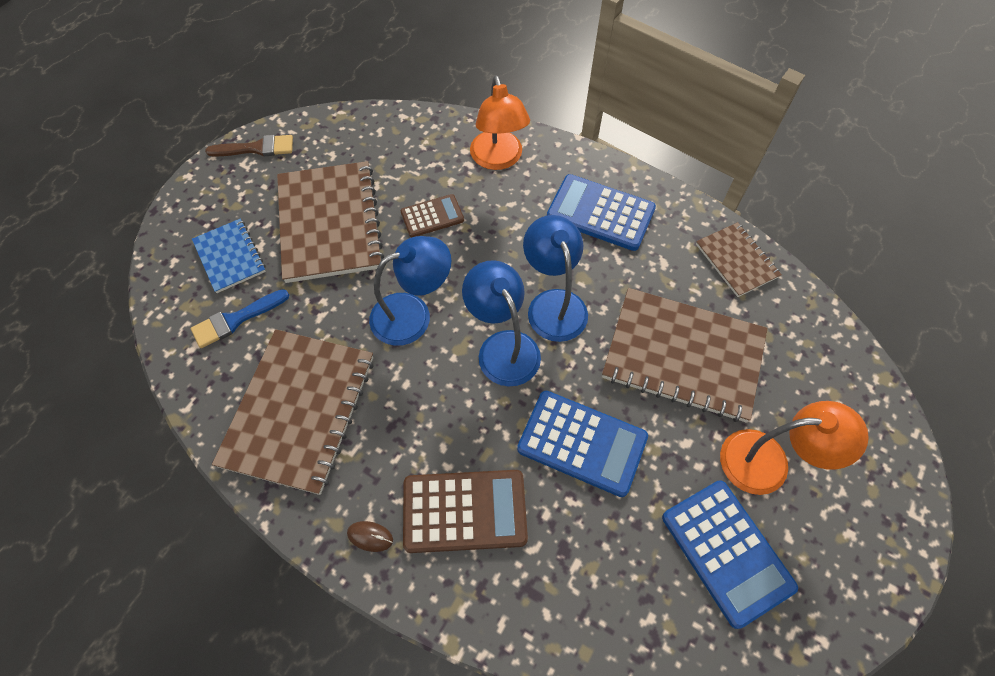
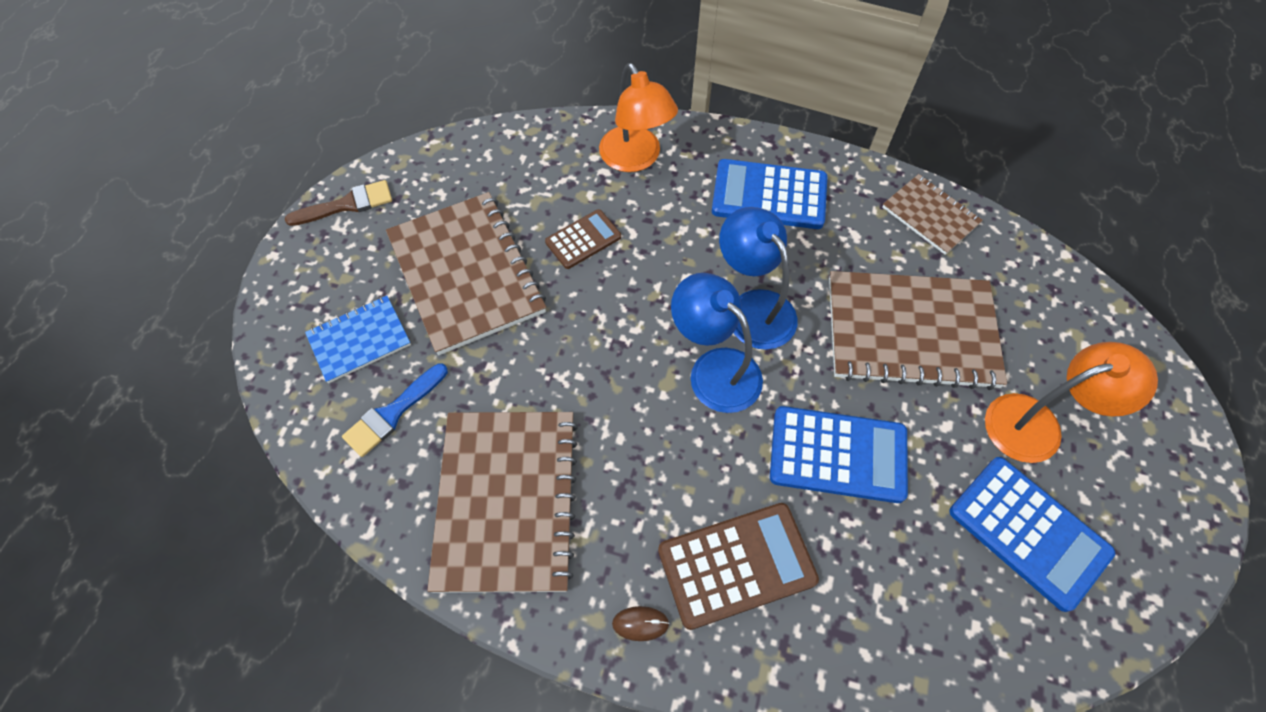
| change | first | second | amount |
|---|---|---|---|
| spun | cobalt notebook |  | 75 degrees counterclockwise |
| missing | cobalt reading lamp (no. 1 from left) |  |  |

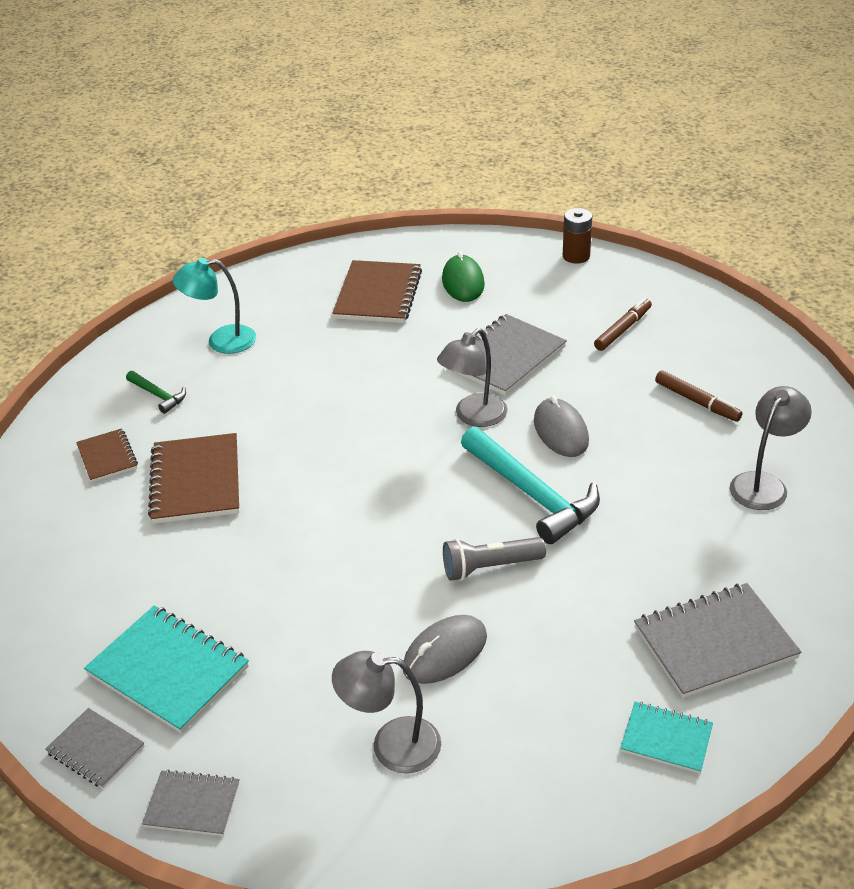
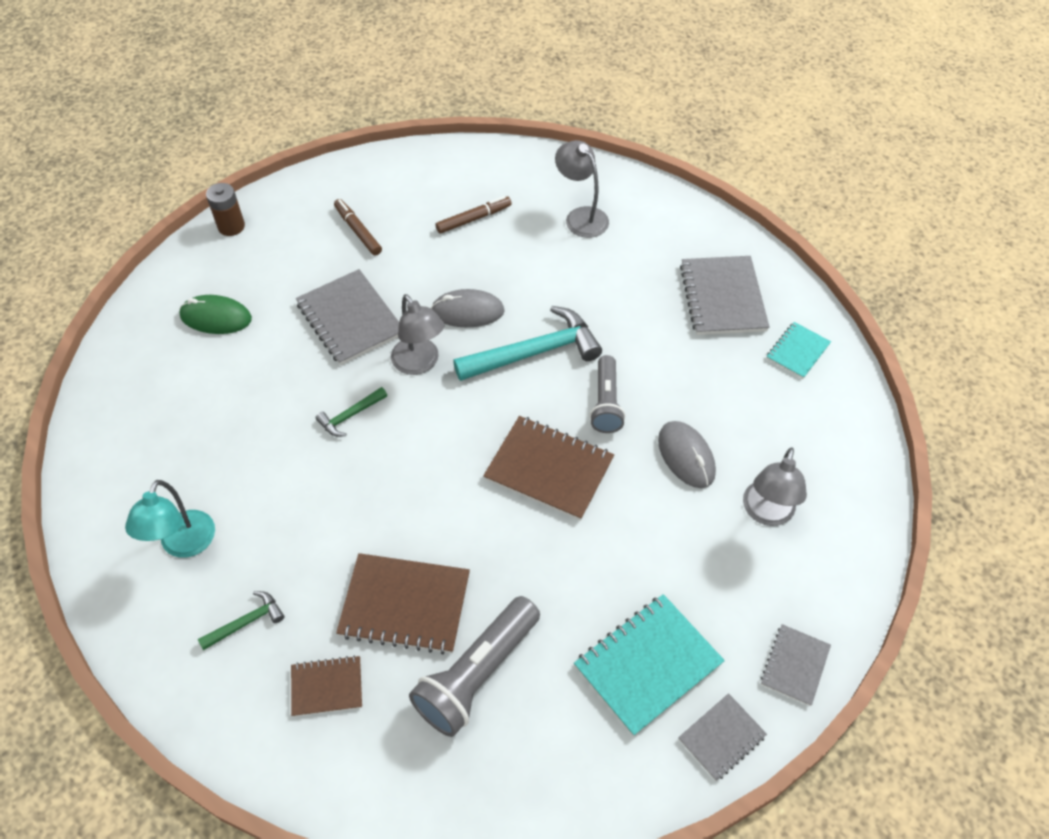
| change | first | second | amount |
|---|---|---|---|
| relocated | brown notebook (no. 3 from left) |  |  |
| appeared |  | green hammer (no. 2 from left) |  |
| appeared |  | ash-grey torch (no. 1 from left) |  |

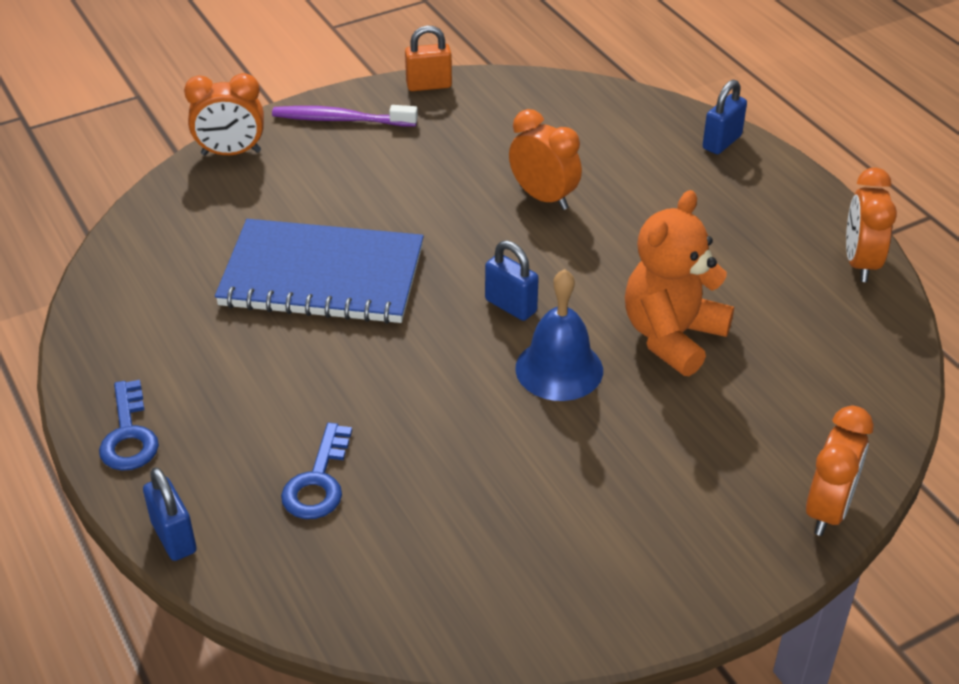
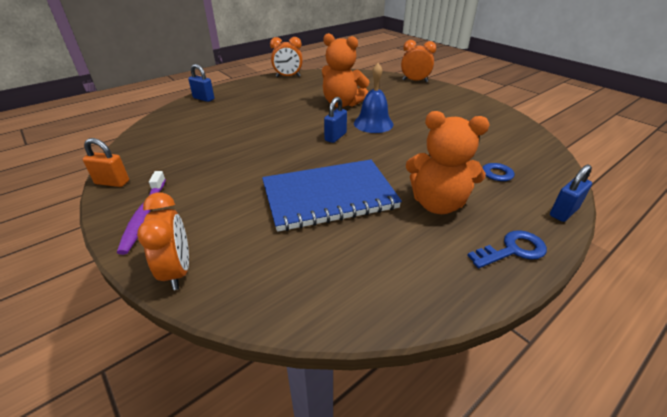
| change | first | second | amount |
|---|---|---|---|
| spun | orange-coloured padlock |  | 60 degrees counterclockwise |
| missing | orange-coloured alarm clock (no. 2 from left) |  |  |
| spun | cobalt notebook |  | 75 degrees clockwise |
| appeared |  | orange-coloured teddy bear (no. 2 from left) |  |

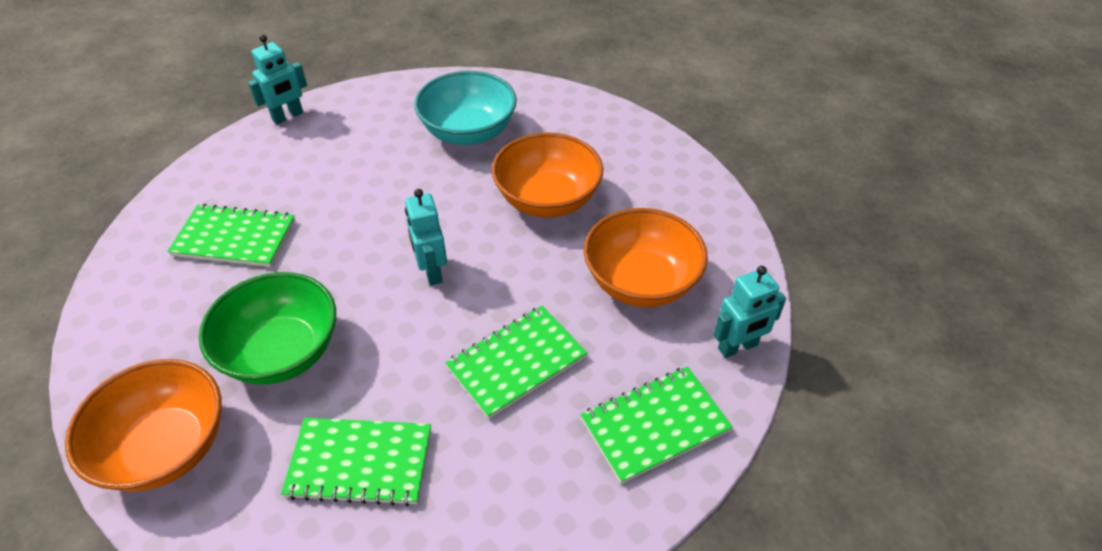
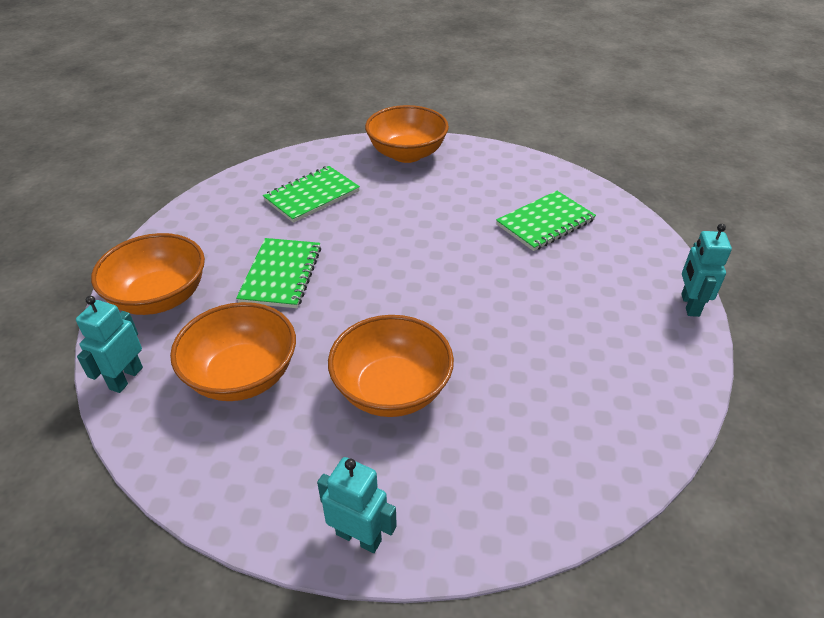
| change | first | second | amount |
|---|---|---|---|
| missing | teal serving bowl |  |  |
| relocated | teal robot figure (no. 2 from left) |  |  |
| missing | green serving bowl |  |  |
| exchanged | green notebook (no. 4 from left) | orange-coloured serving bowl (no. 1 from left) |  |

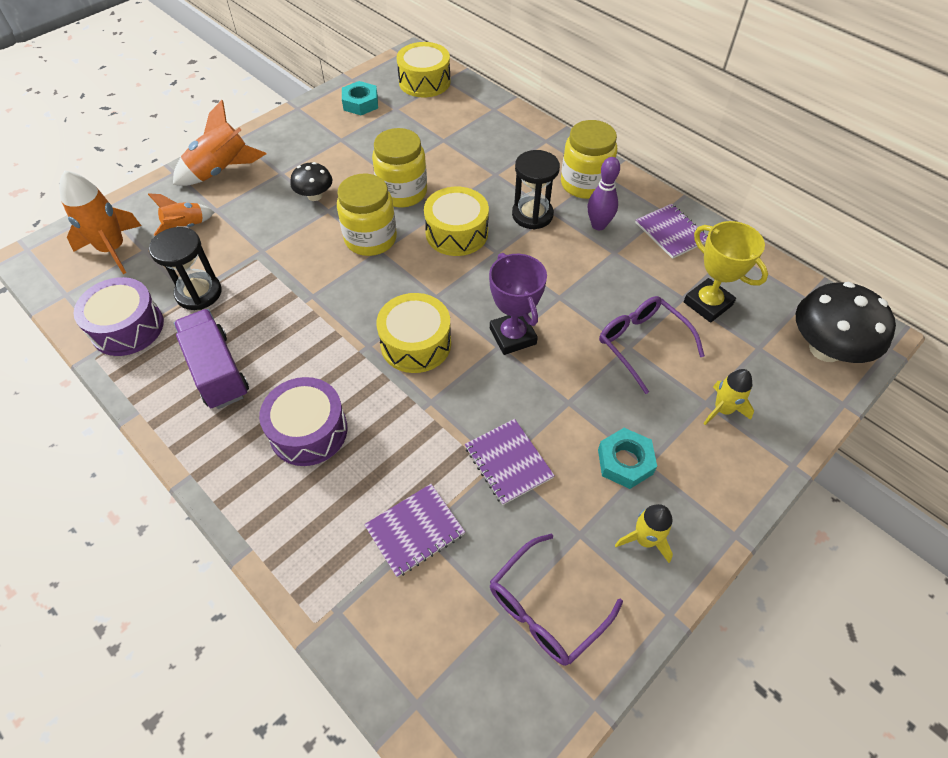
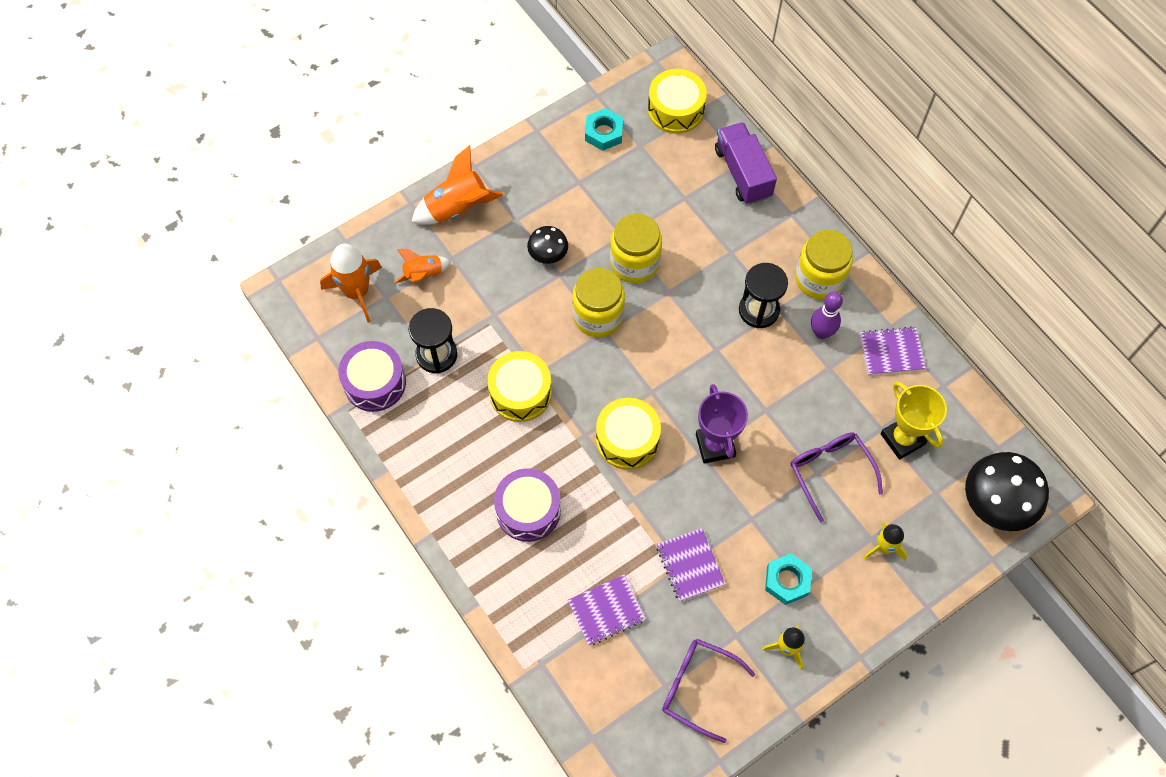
| change | first | second | amount |
|---|---|---|---|
| relocated | yellow toy drum (no. 3 from left in the first image) | yellow toy drum (no. 1 from left) |  |
| spun | royal purple notebook (no. 3 from left) |  | 75 degrees counterclockwise |
| relocated | royal purple truck |  |  |
| spun | royal purple eyeglasses (no. 1 from left) |  | 60 degrees clockwise |

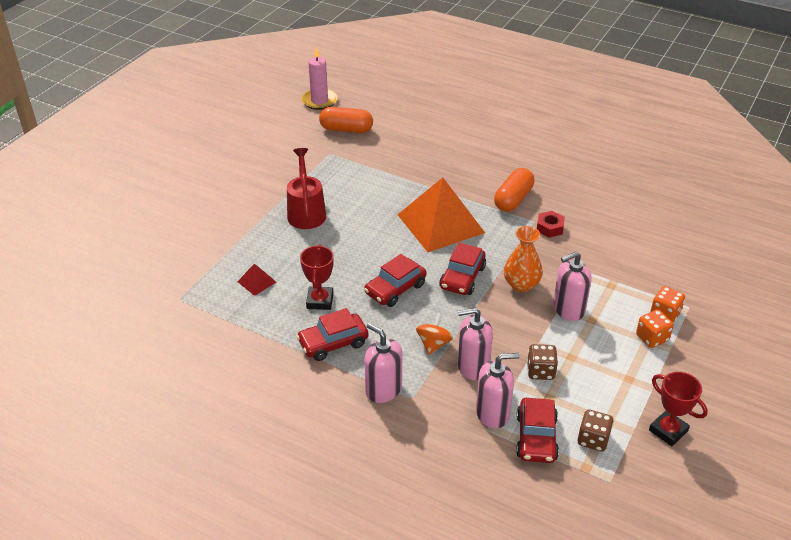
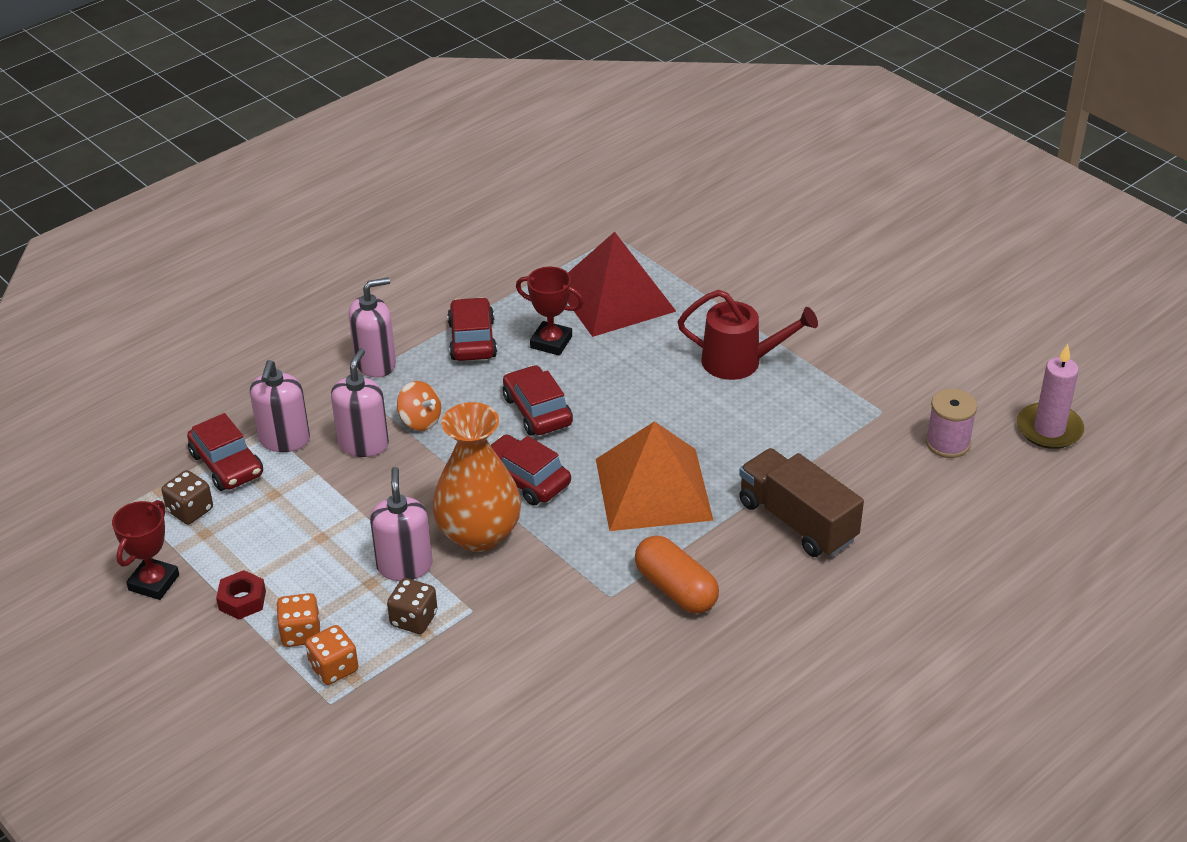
| change | first | second | amount |
|---|---|---|---|
| exchanged | orange-coloured capsule (no. 1 from left) | rose-pink reel of thread |  |
| relocated | crimson hex nut |  |  |
| size | orange-coloured vase |  | x1.52 |
| size | crimson pyramid |  | x2.47 |
| relocated | brown die (no. 1 from left in the first image) | brown die (no. 2 from left) |  |
| spun | crimson trophy (no. 2 from left in the first image) | crimson trophy (no. 1 from left) | 45 degrees counterclockwise |
| spun | crimson car (no. 4 from left in the first image) | crimson car (no. 1 from left) | 150 degrees counterclockwise |
| appeared |  | brown truck |  |

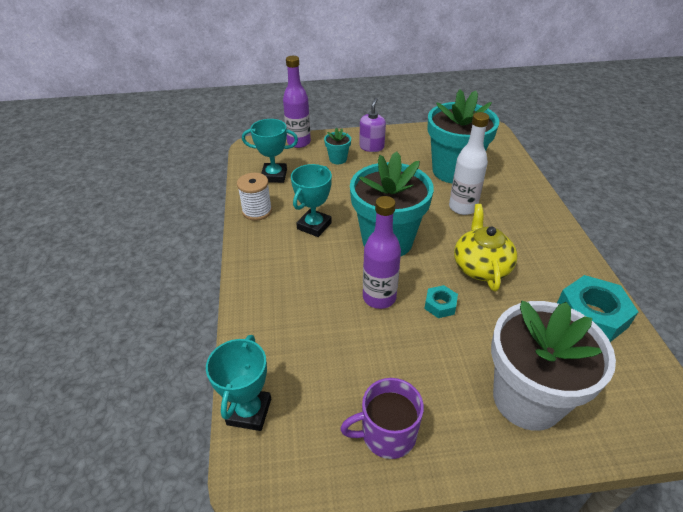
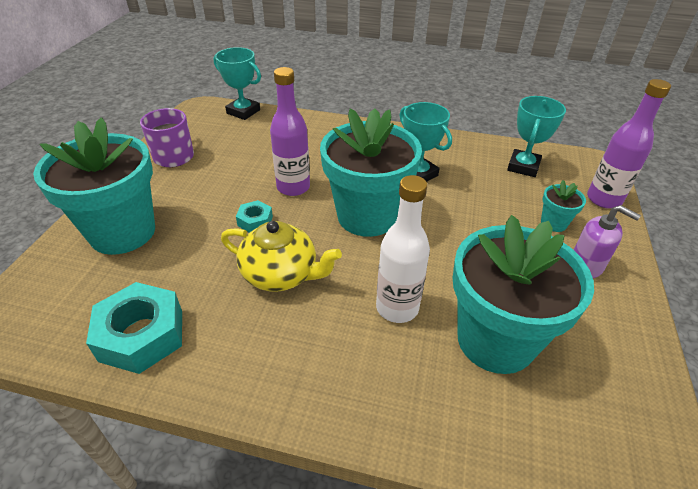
| change | first | second | amount |
|---|---|---|---|
| missing | pure white reel of thread |  |  |
| colour | pure white flower pot | teal flower pot (no. 1 from left) |  |

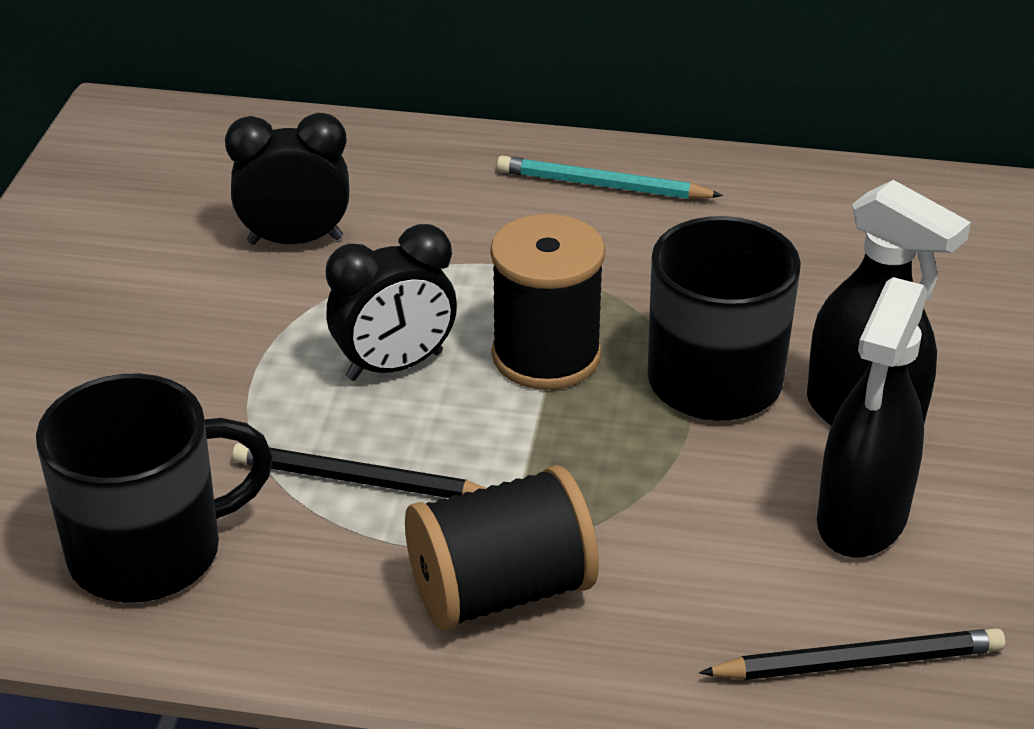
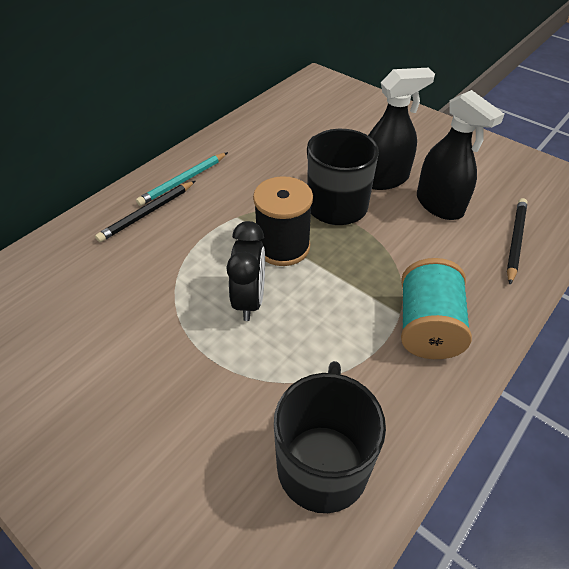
| change | first | second | amount |
|---|---|---|---|
| missing | ebony alarm clock (no. 1 from left) |  |  |
| relocated | ebony pencil (no. 1 from left) |  |  |
| colour | ebony reel of thread (no. 1 from left) | teal reel of thread |  |

